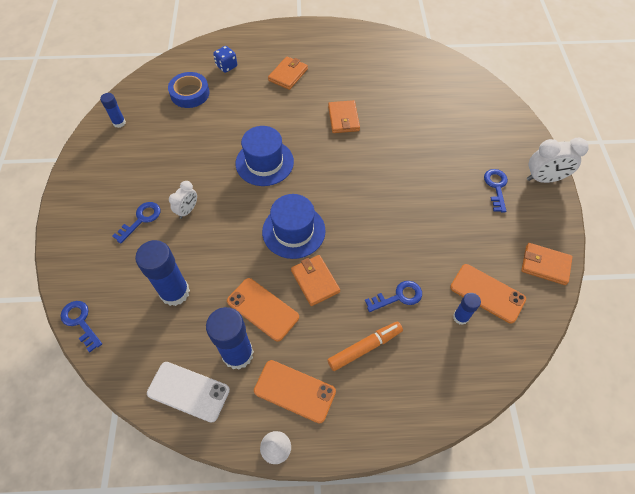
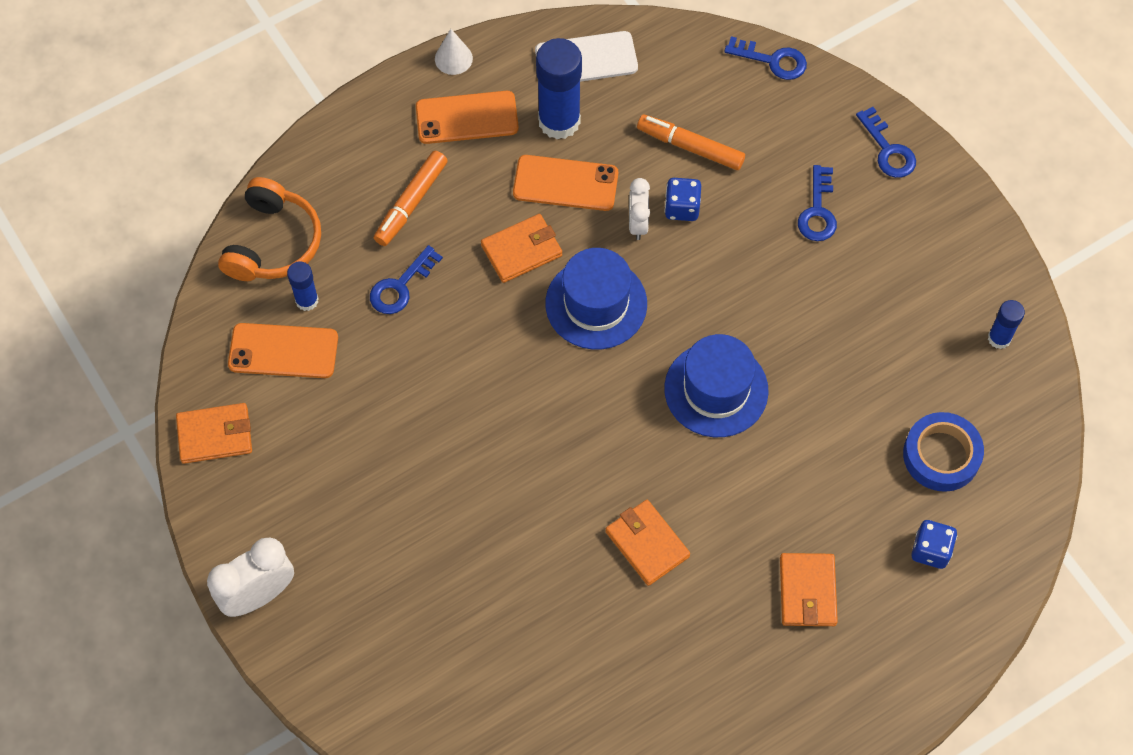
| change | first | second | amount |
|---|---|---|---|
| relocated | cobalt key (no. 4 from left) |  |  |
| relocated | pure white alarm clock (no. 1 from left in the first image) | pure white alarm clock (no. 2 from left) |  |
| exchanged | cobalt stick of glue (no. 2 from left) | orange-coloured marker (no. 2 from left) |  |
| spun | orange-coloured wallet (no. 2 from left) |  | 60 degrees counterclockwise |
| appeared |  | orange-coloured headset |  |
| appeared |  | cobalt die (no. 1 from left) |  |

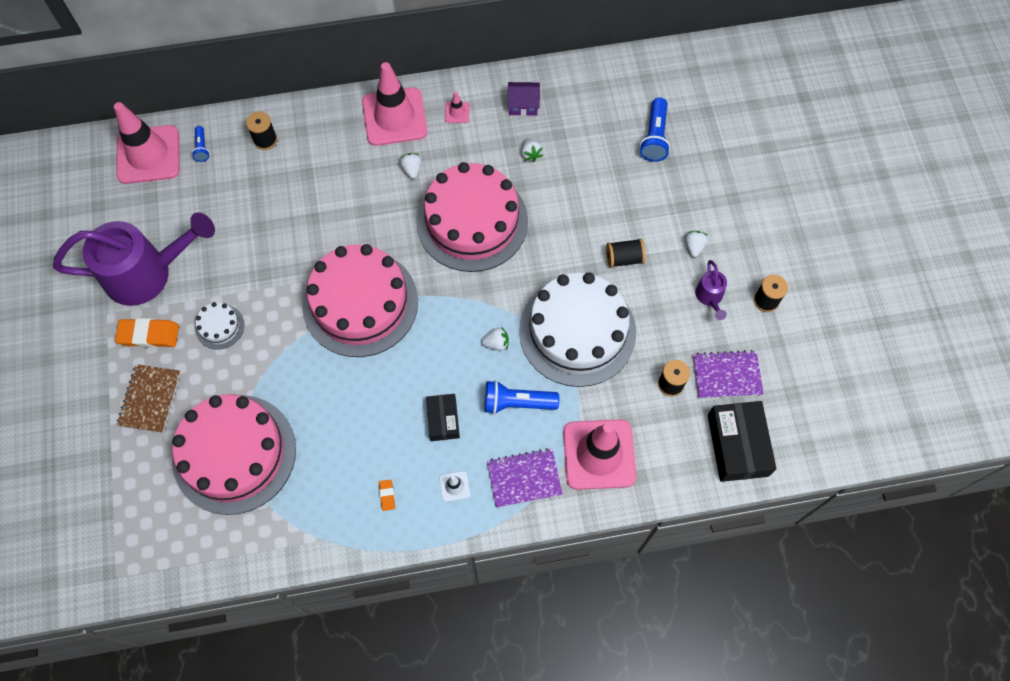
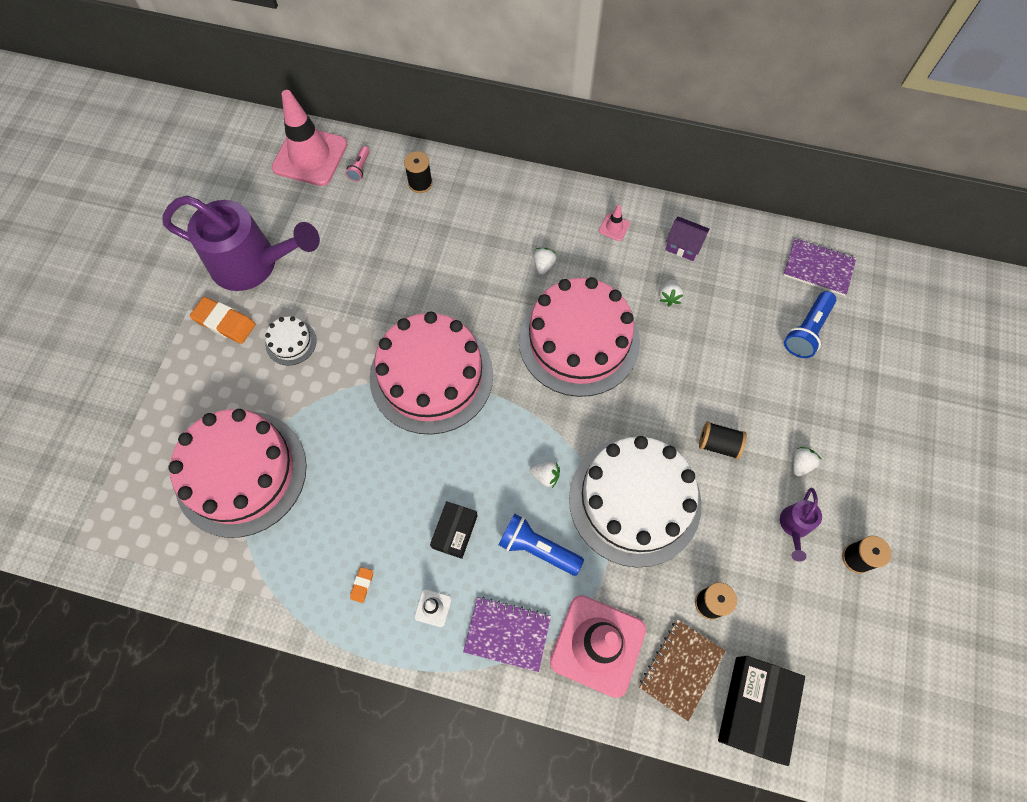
| change | first | second | amount |
|---|---|---|---|
| missing | rose-pink safety cone (no. 2 from left) |  |  |
| colour | cobalt torch (no. 1 from left) | rose-pink torch |  |
| relocated | royal purple notebook (no. 2 from left) |  |  |
| relocated | brown notebook |  |  |

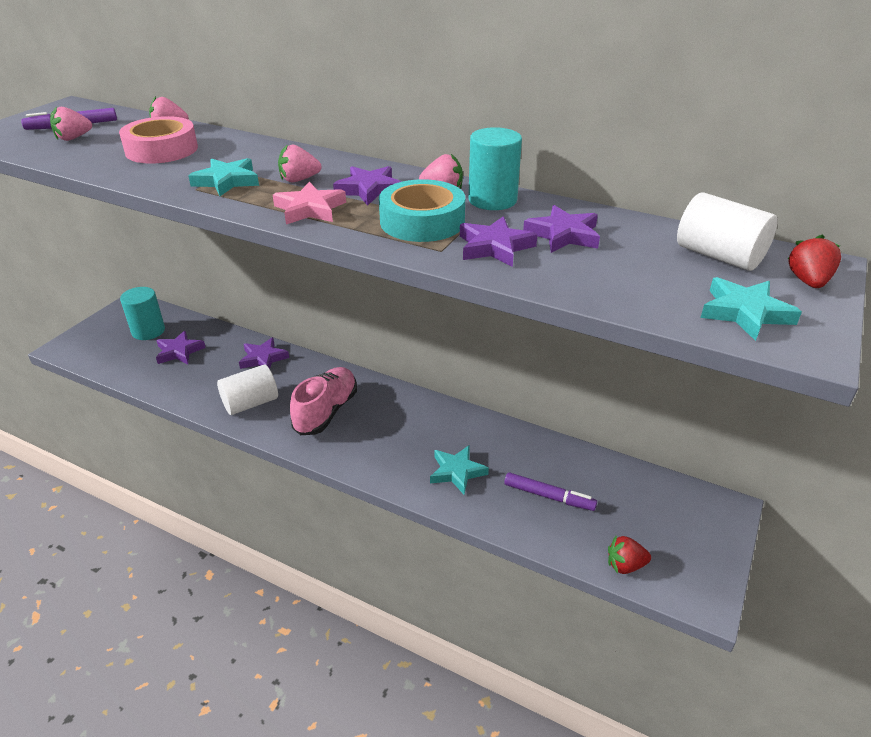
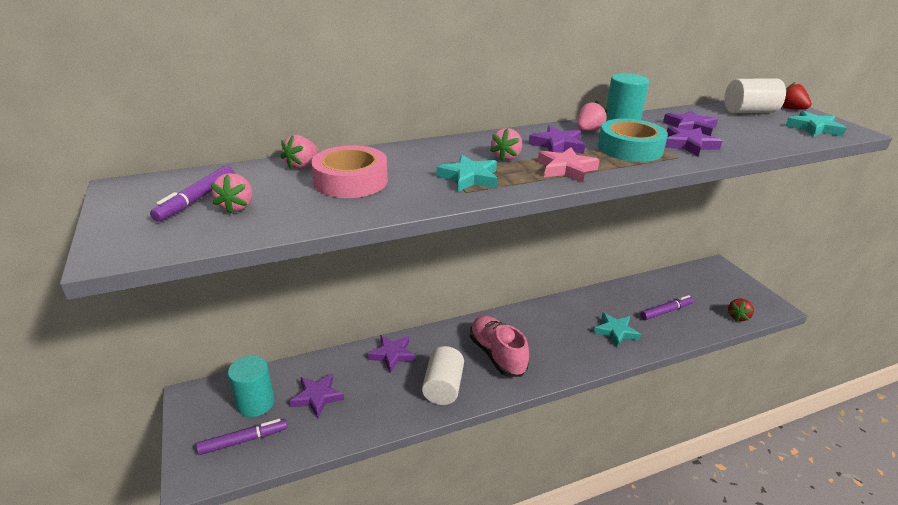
| change | first | second | amount |
|---|---|---|---|
| appeared |  | royal purple marker (no. 2 from left) |  |

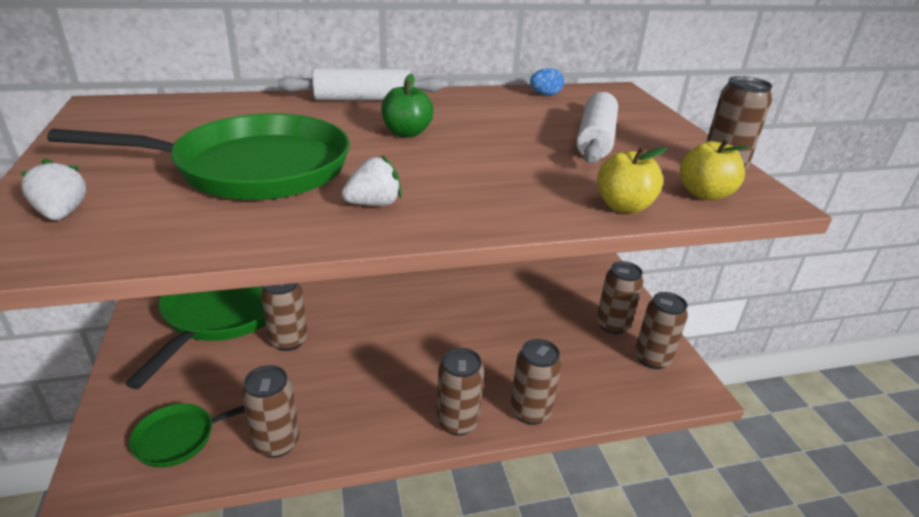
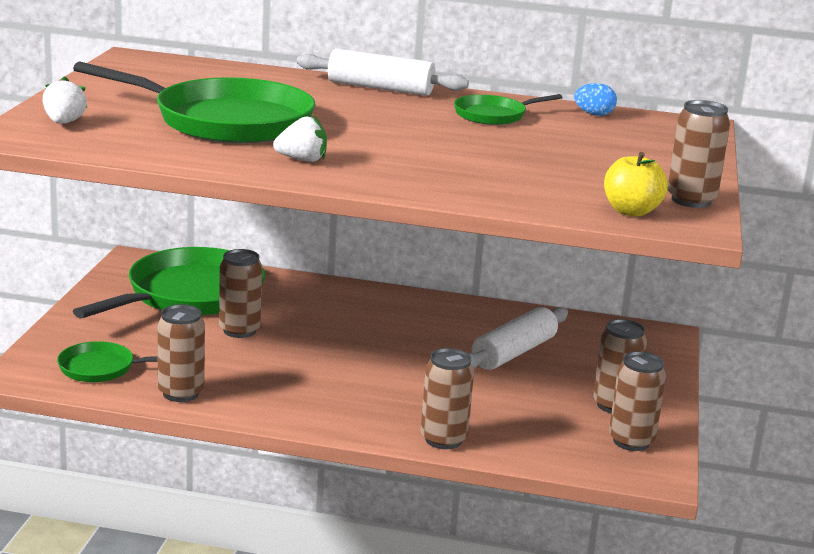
| change | first | second | amount |
|---|---|---|---|
| missing | green toy apple |  |  |
| relocated | pure white pastry roller (no. 2 from left) |  |  |
| missing | yellow toy apple (no. 1 from left) |  |  |
| missing | brown tin (no. 3 from left) |  |  |
| appeared |  | green skillet (no. 4 from left) |  |

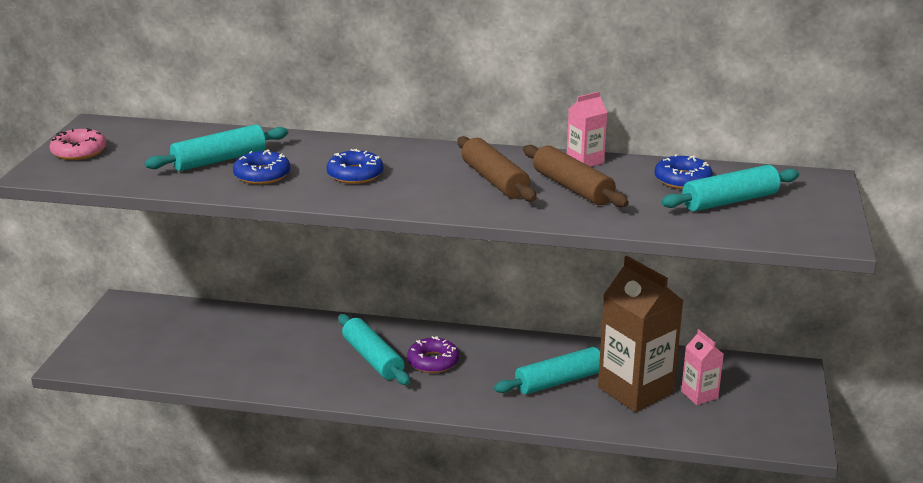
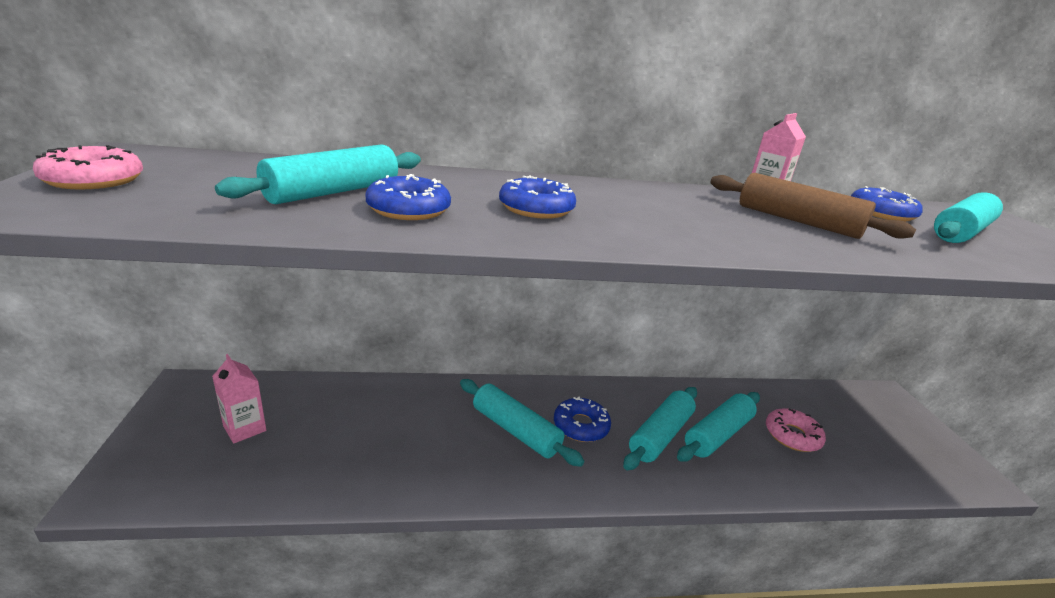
| change | first | second | amount |
|---|---|---|---|
| missing | brown pastry roller (no. 1 from left) |  |  |
| exchanged | brown carton | rose-pink donut (no. 2 from left) |  |
| relocated | rose-pink carton (no. 2 from left in the first image) | rose-pink carton (no. 1 from left) |  |
| colour | royal purple donut | cobalt donut (no. 3 from left) |  |
| appeared |  | teal pastry roller (no. 3 from left) |  |

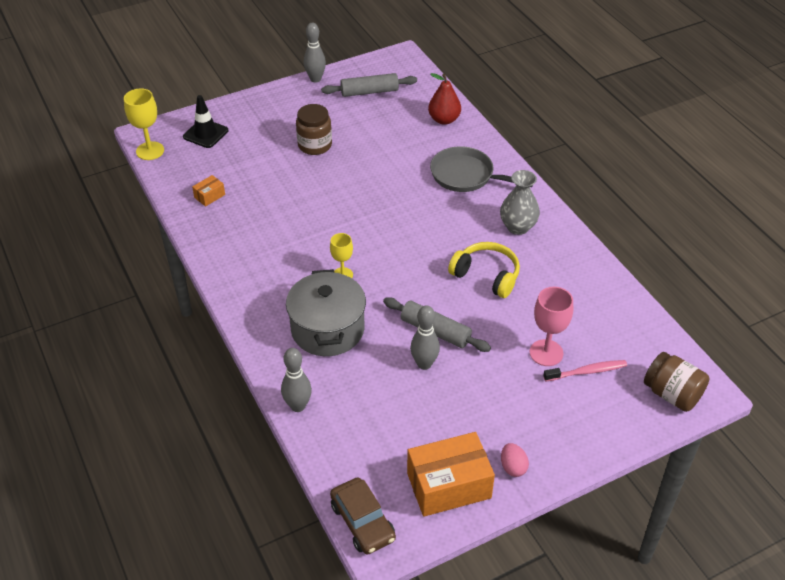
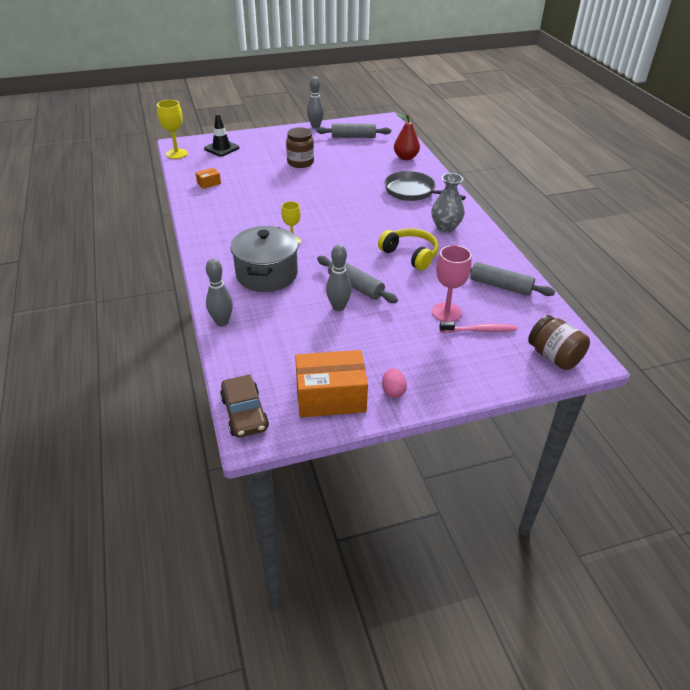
| change | first | second | amount |
|---|---|---|---|
| appeared |  | ash-grey pastry roller (no. 3 from left) |  |

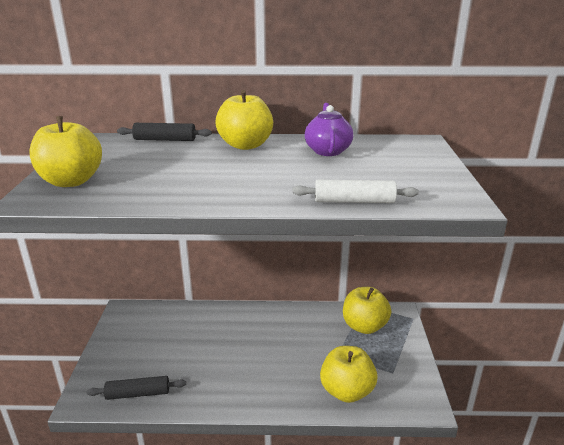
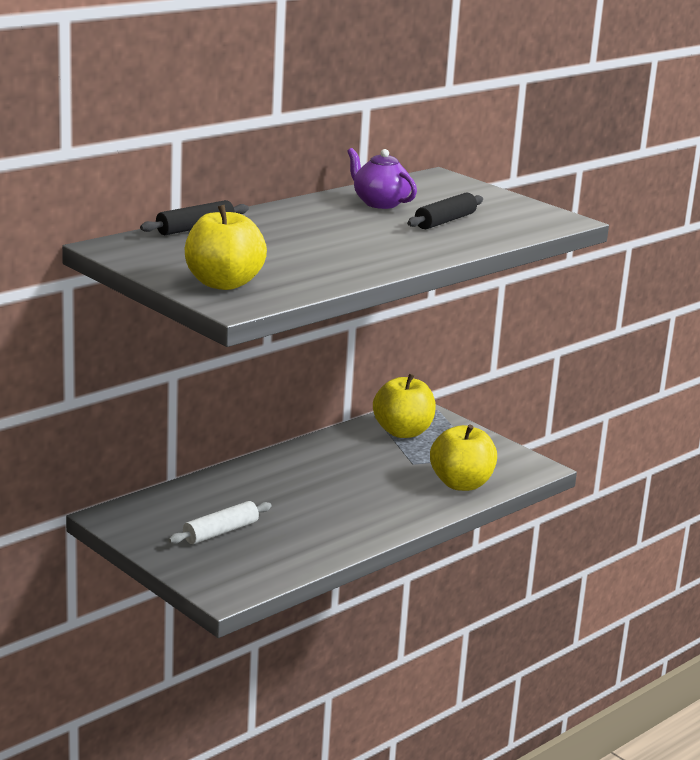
| change | first | second | amount |
|---|---|---|---|
| missing | yellow toy apple (no. 2 from left) |  |  |
| relocated | pure white pastry roller |  |  |
| relocated | ebony pastry roller (no. 1 from left in the first image) | ebony pastry roller (no. 2 from left) |  |

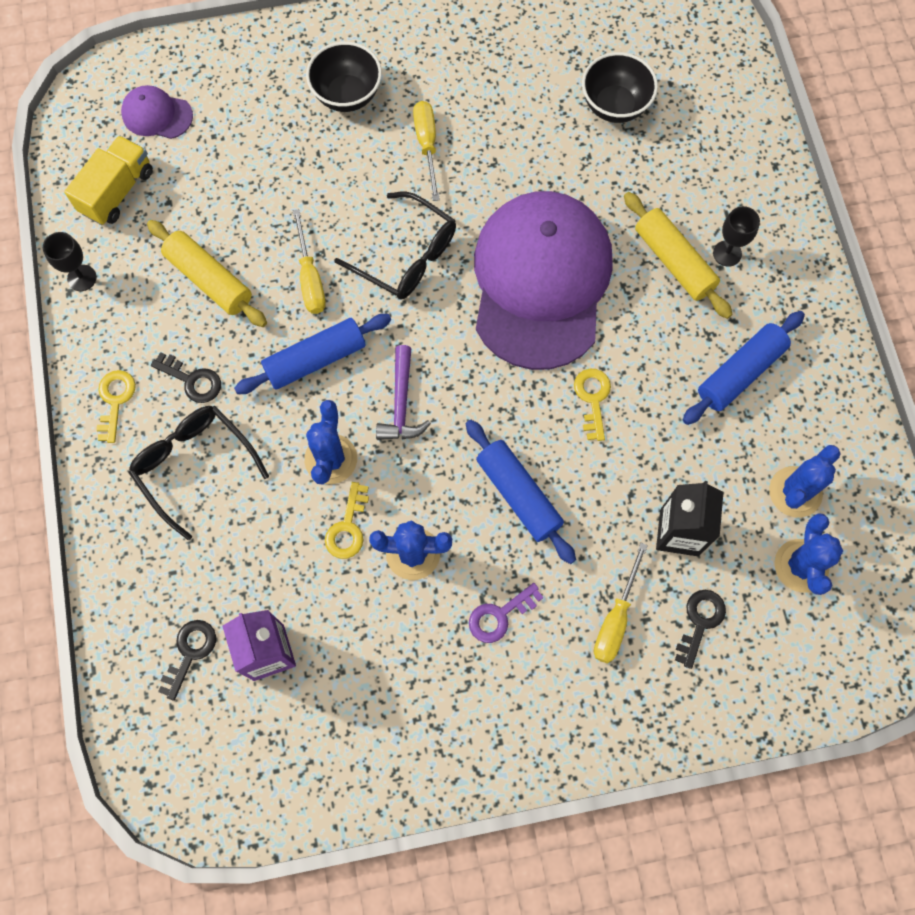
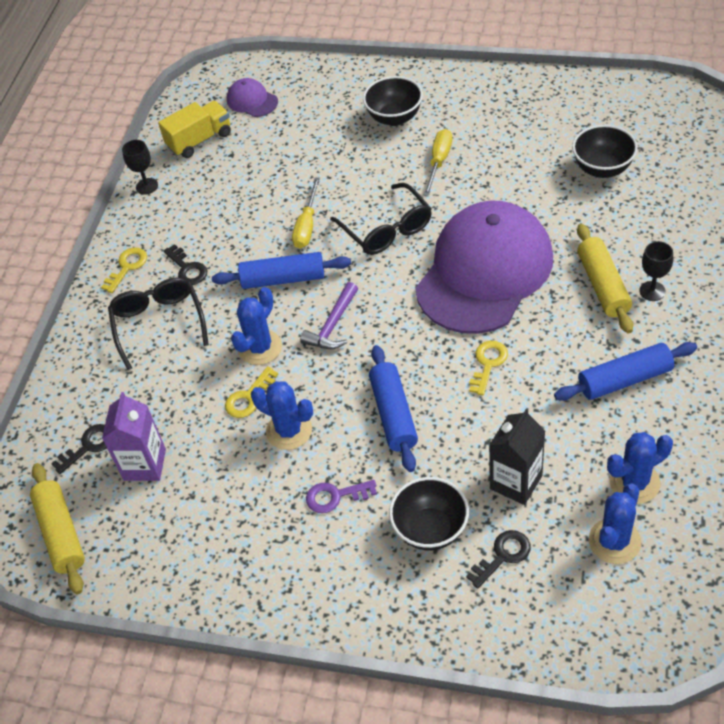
| change | first | second | amount |
|---|---|---|---|
| relocated | yellow pastry roller (no. 1 from left) |  |  |
| exchanged | yellow flat screwdriver (no. 3 from left) | ebony serving bowl (no. 2 from left) |  |

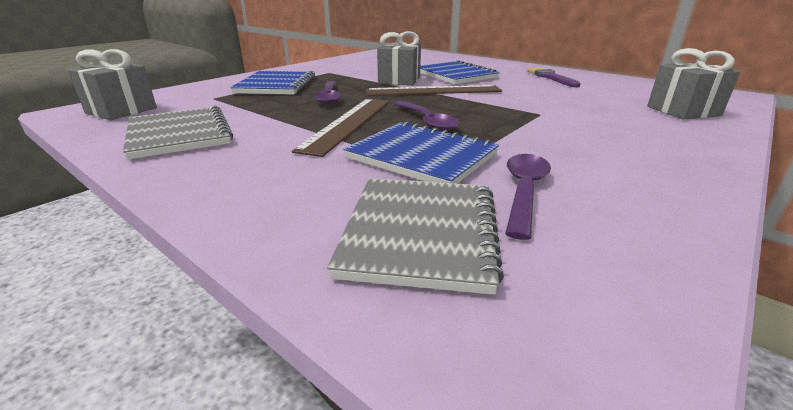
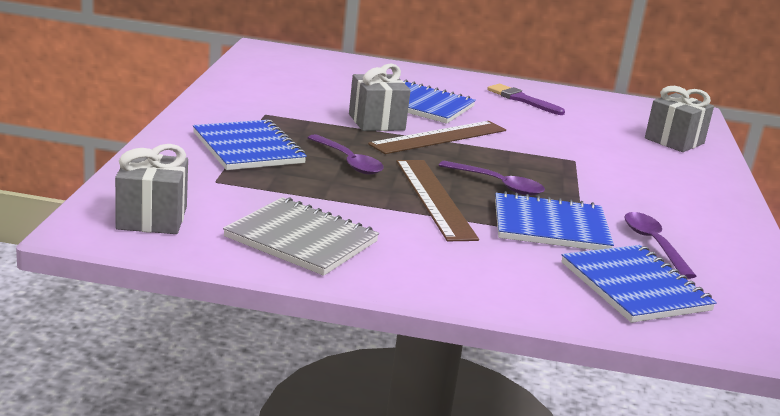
| change | first | second | amount |
|---|---|---|---|
| colour | ash-grey notebook (no. 2 from left) | cobalt notebook (no. 4 from left) |  |

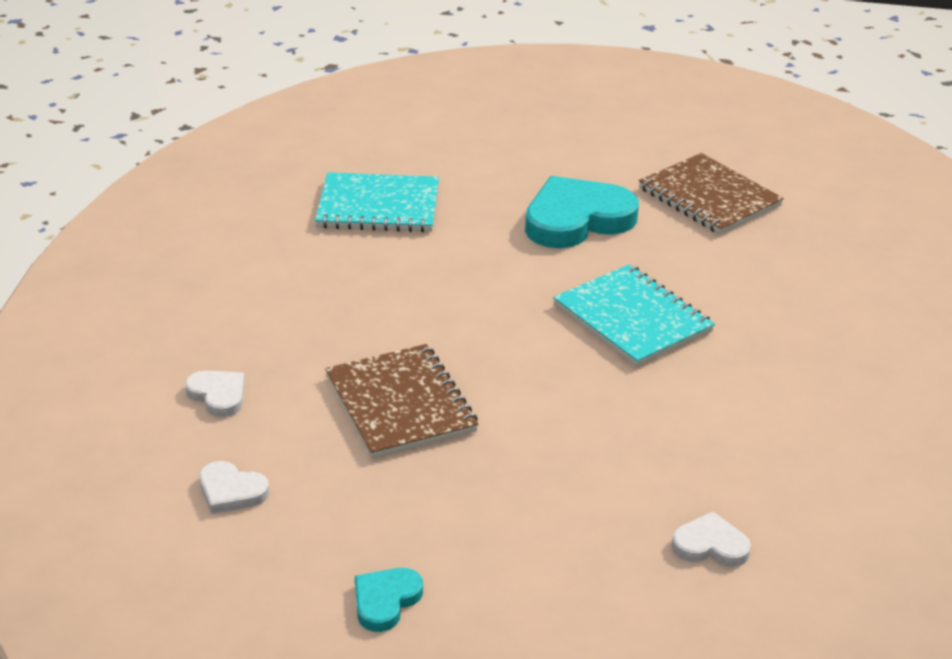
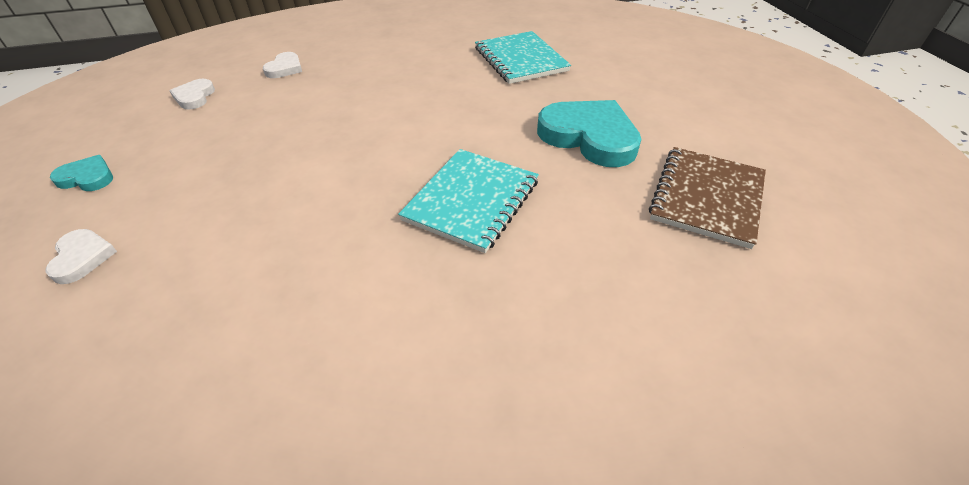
| change | first | second | amount |
|---|---|---|---|
| missing | brown notebook (no. 1 from left) |  |  |
| relocated | pure white love heart (no. 3 from left in the first image) | pure white love heart (no. 1 from left) |  |

